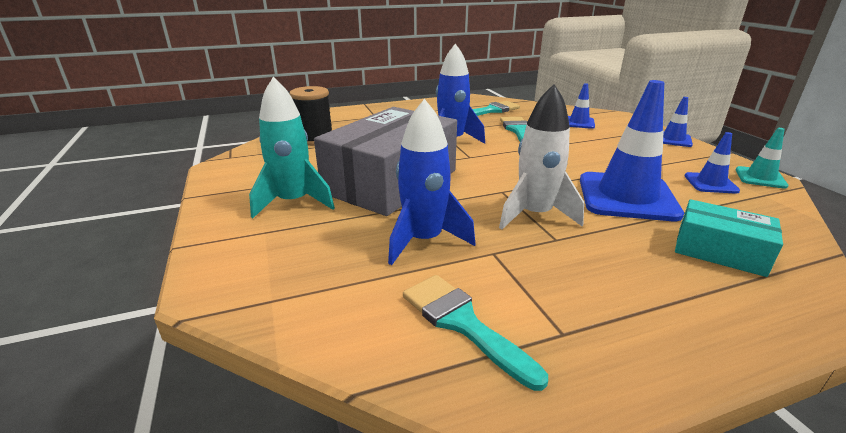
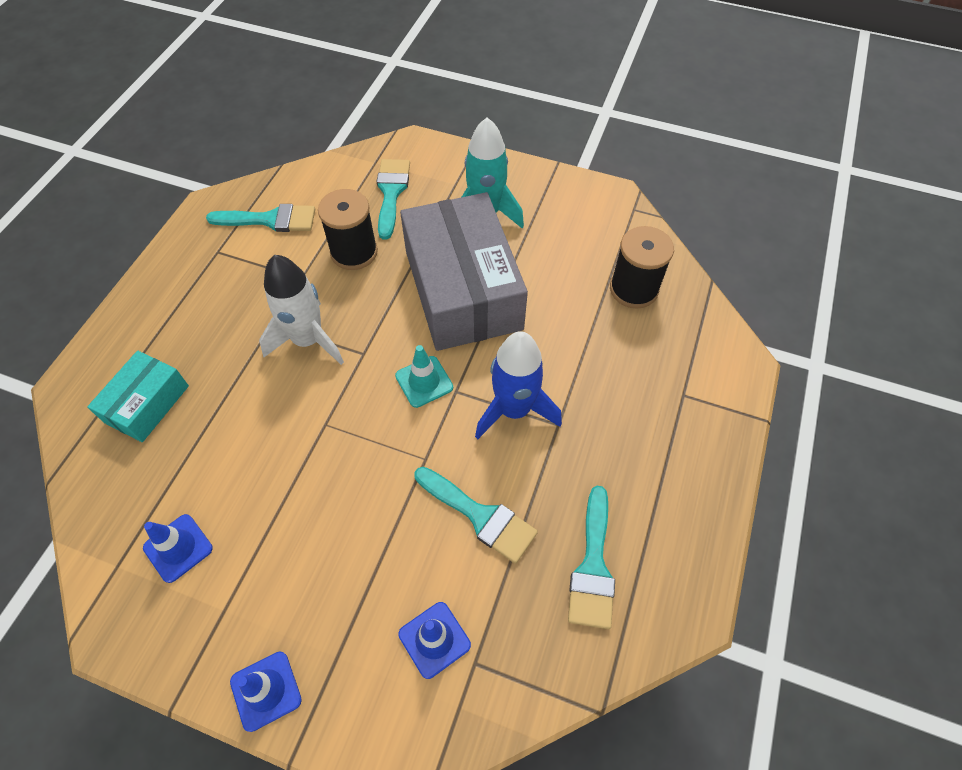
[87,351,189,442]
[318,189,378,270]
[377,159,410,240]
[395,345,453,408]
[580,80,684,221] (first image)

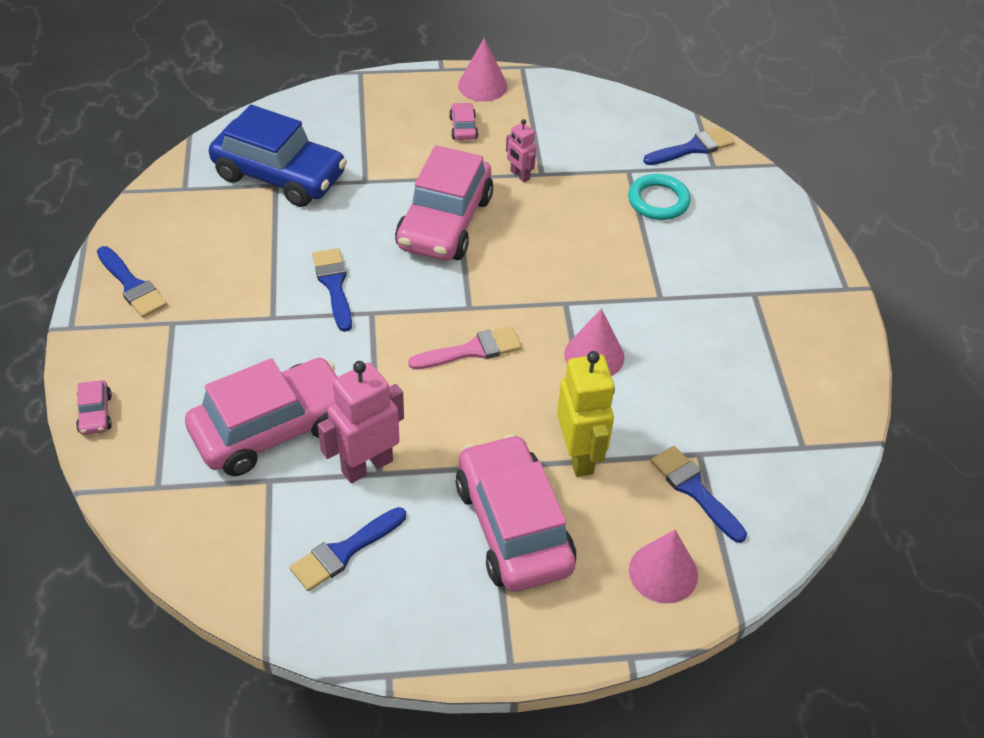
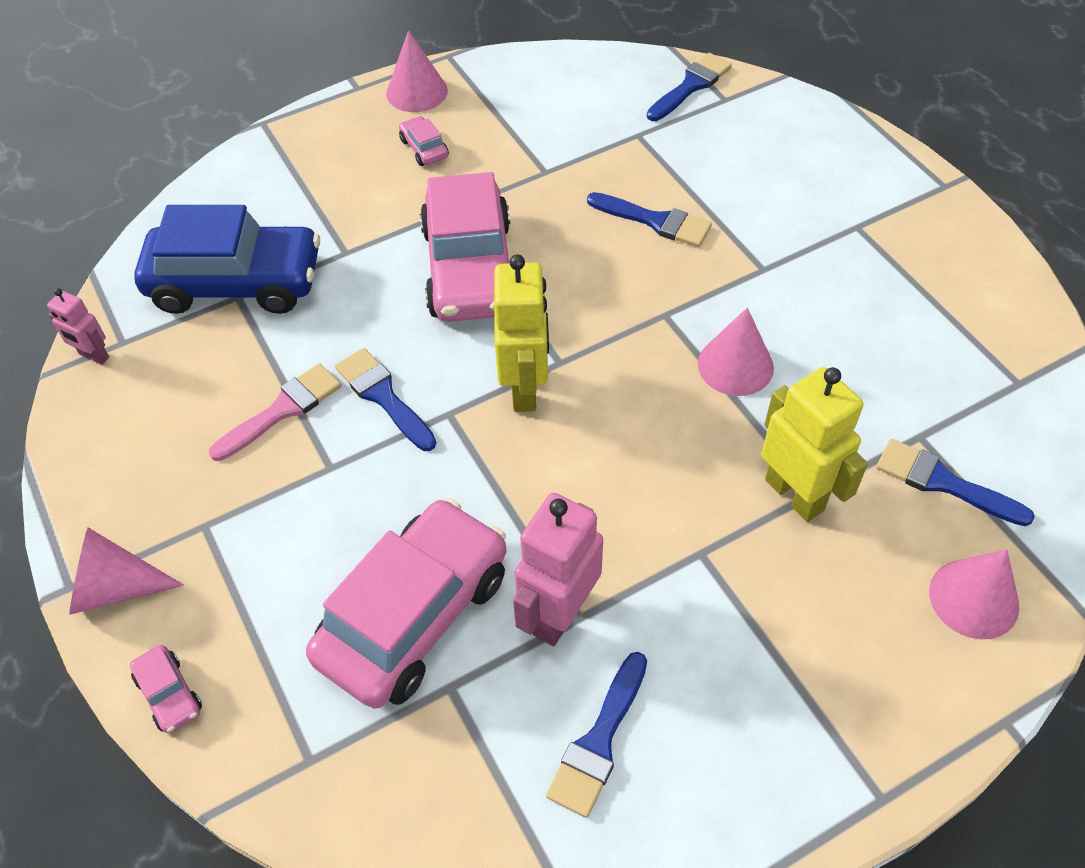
[47,288,109,365]
[69,527,184,615]
[209,363,341,461]
[494,254,549,412]
[587,192,712,247]
[456,434,576,592] (first image)
[628,174,691,220] (first image)

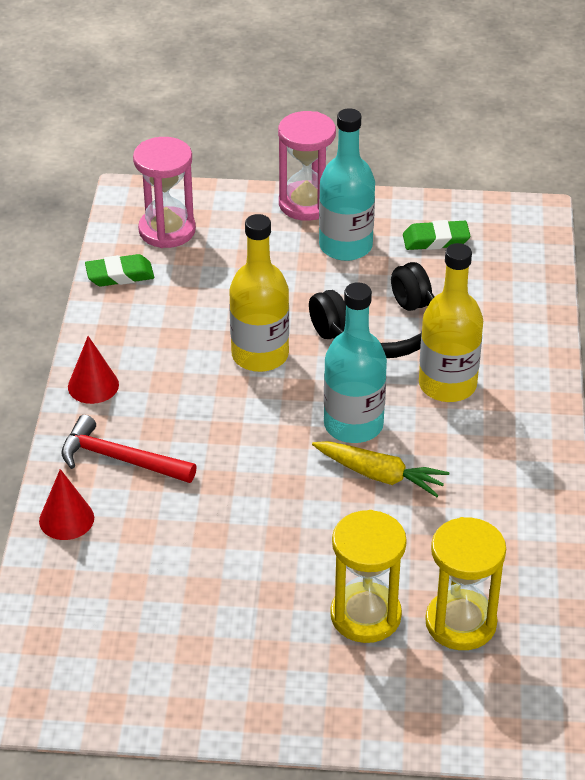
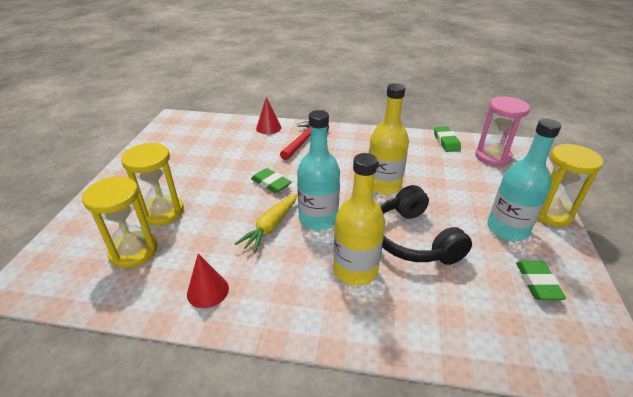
[187,253,229,308]
[251,168,291,193]
[537,144,604,227]

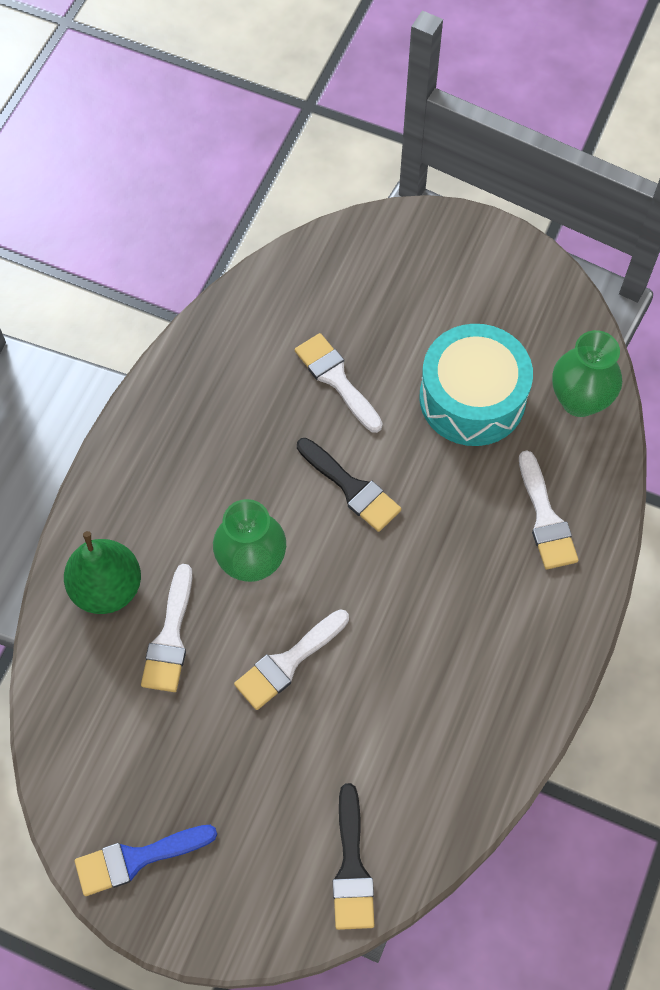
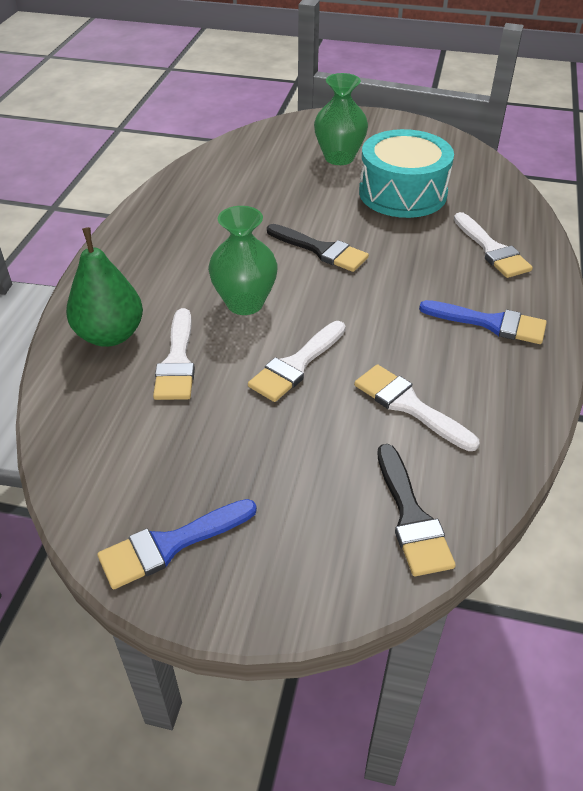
[314,73,368,165]
[354,364,480,451]
[419,300,547,344]

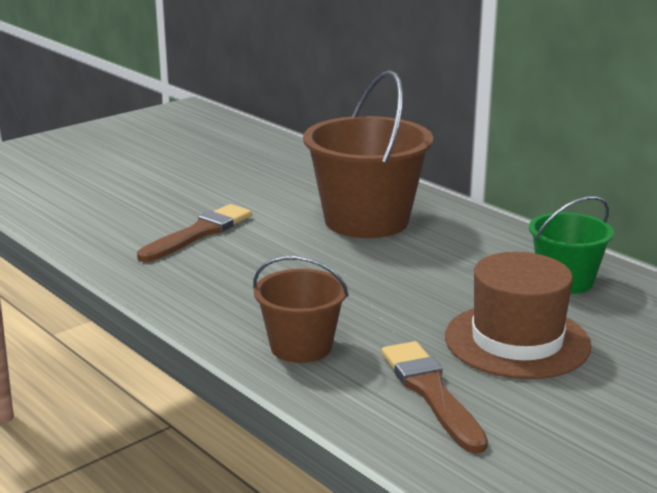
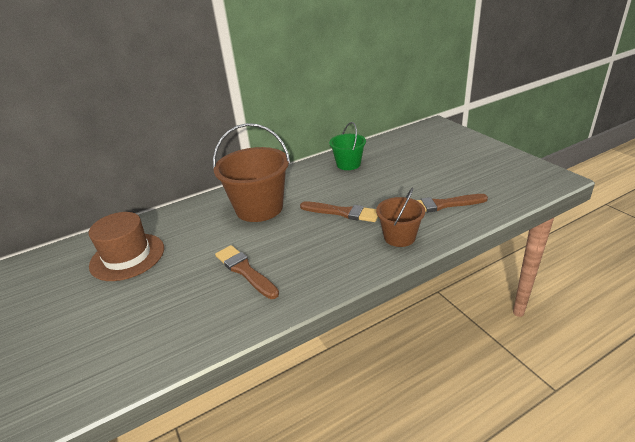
[89,212,164,281]
[300,201,378,222]

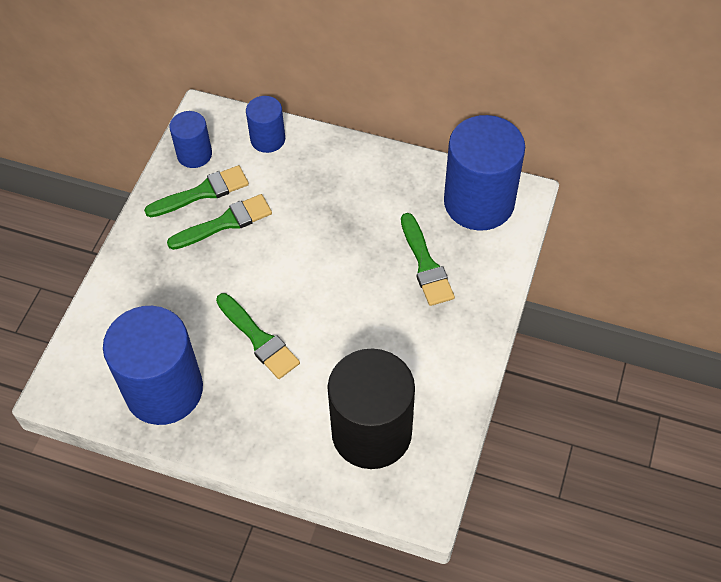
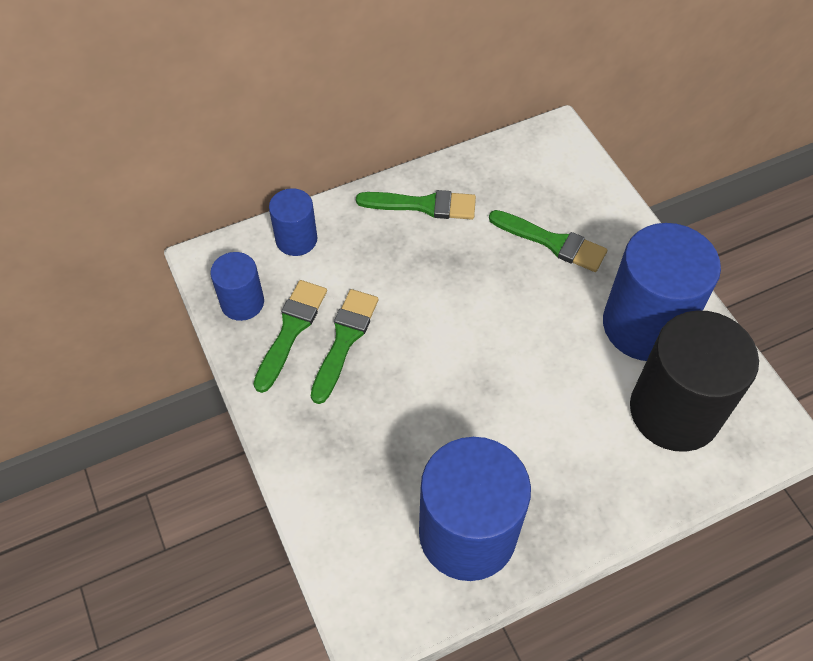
[356,190,476,220]
[603,223,721,361]

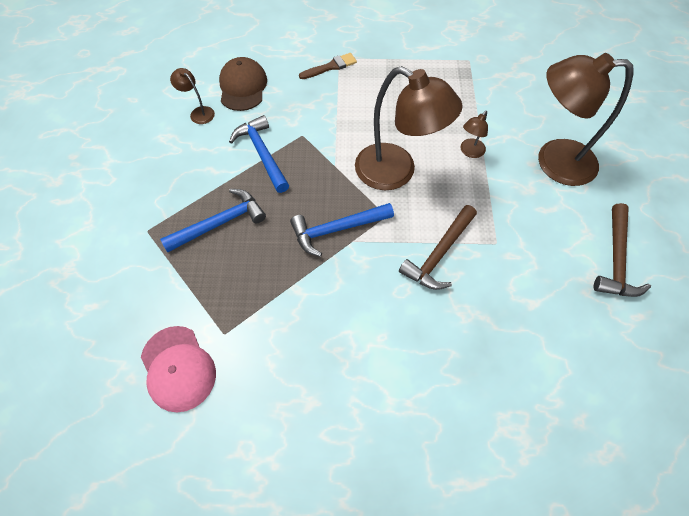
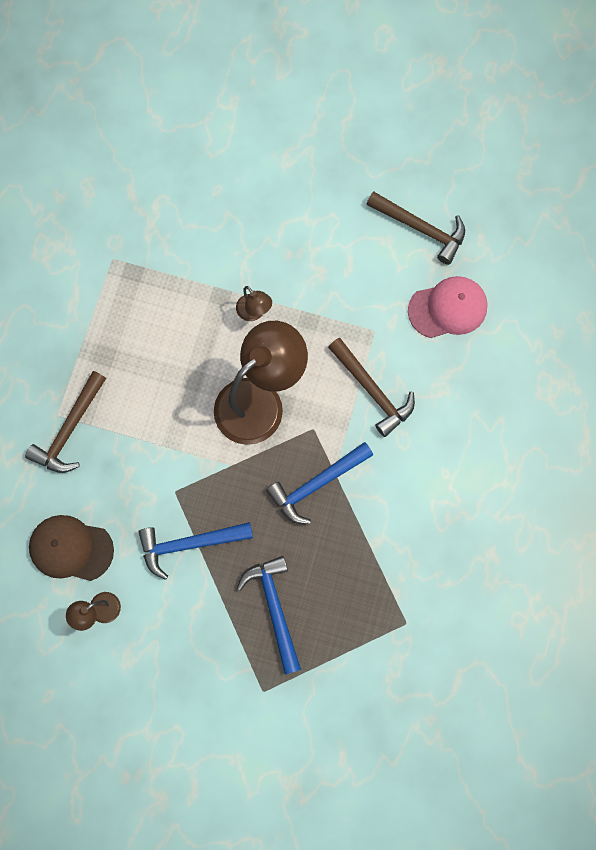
[25,371,106,473]
[266,442,373,524]
[408,276,488,338]
[538,53,633,186] (first image)

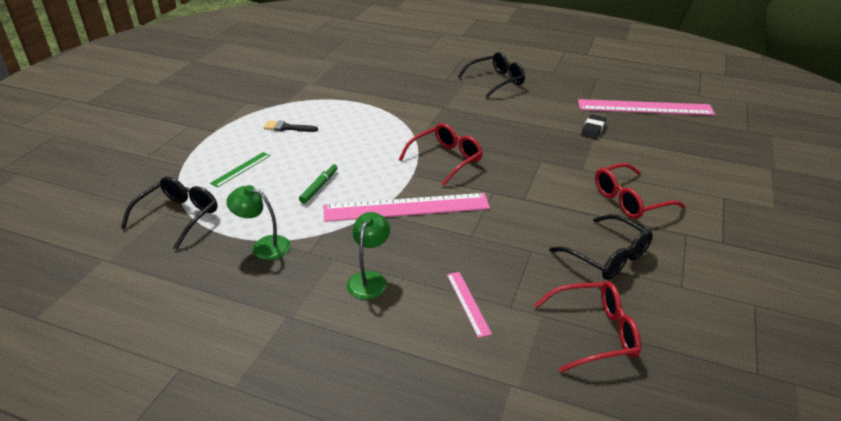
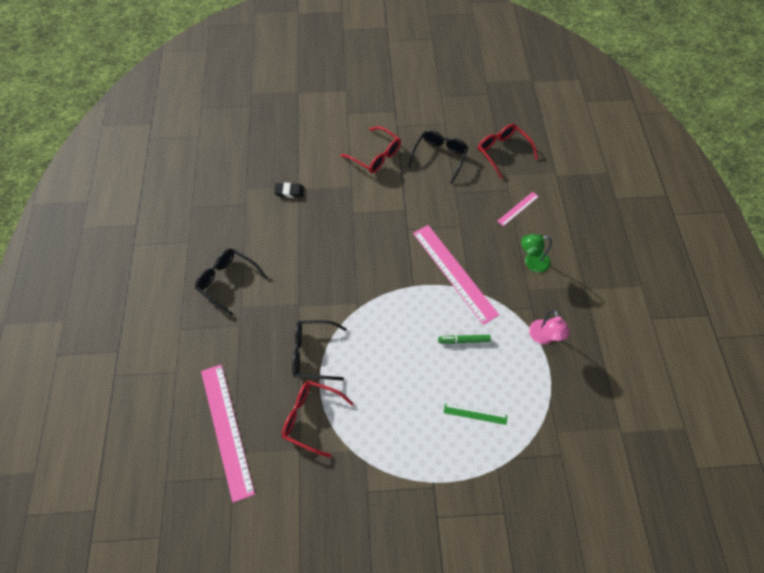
[201,365,255,503]
[282,381,354,458]
[292,320,347,380]
[529,310,570,344]
[264,121,318,132] (first image)

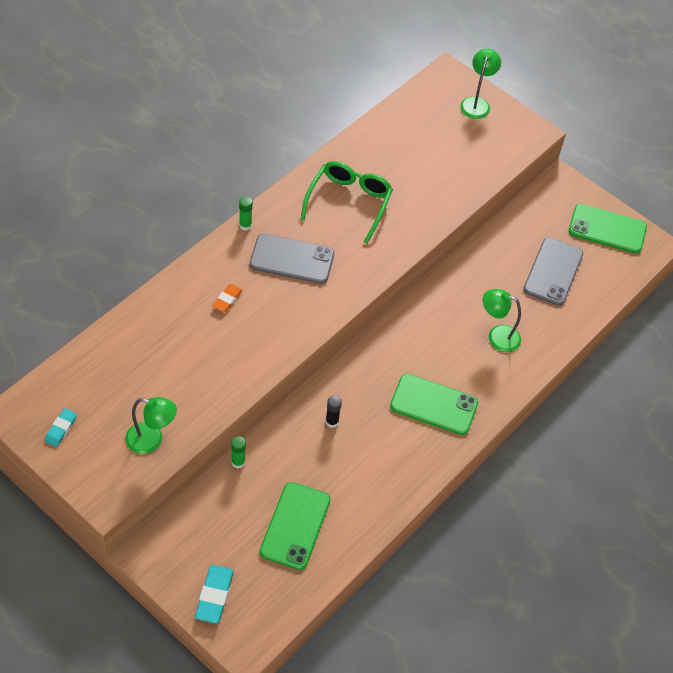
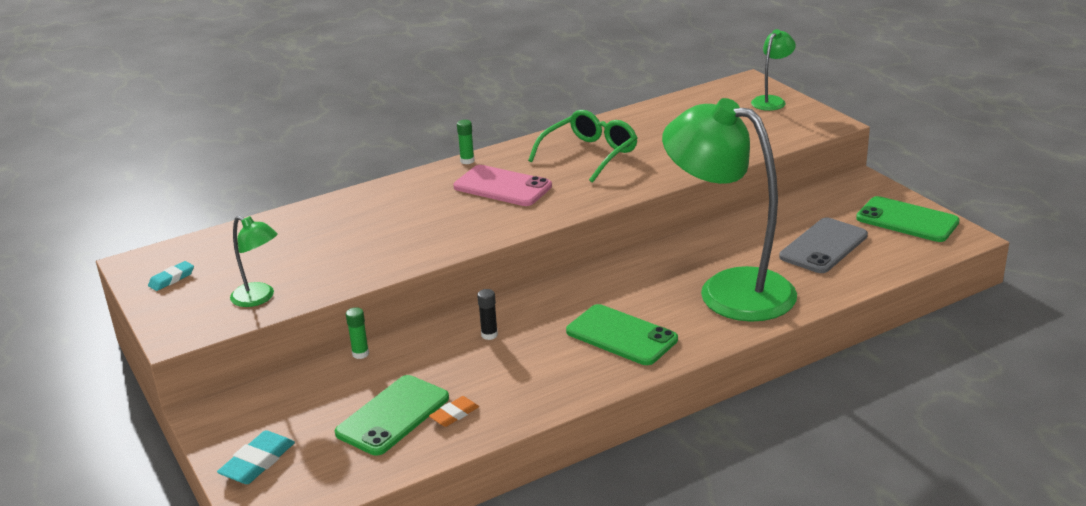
[429,396,479,427]
[453,165,552,206]
[662,98,797,322]

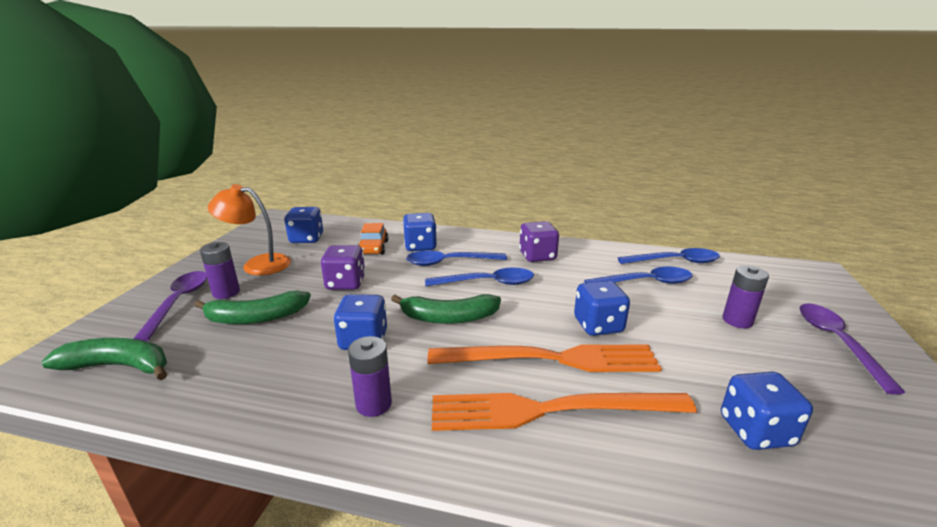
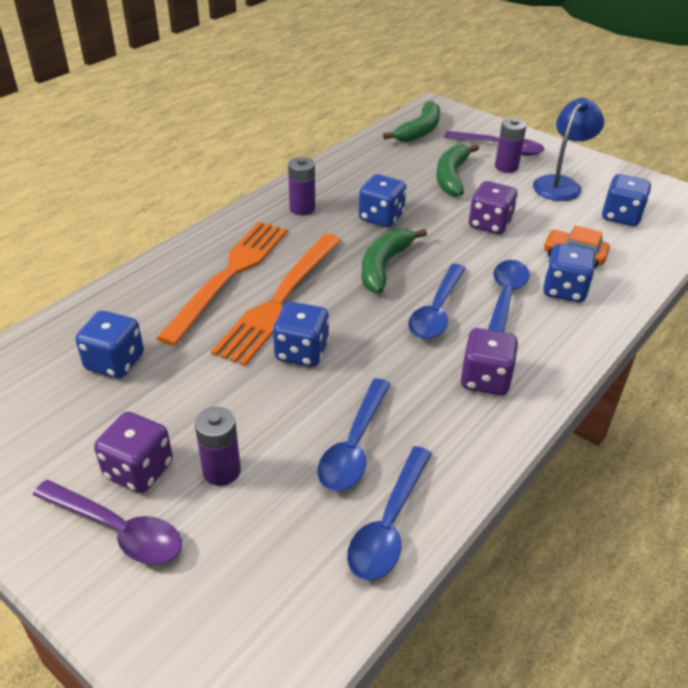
[94,412,173,493]
[533,97,604,201]

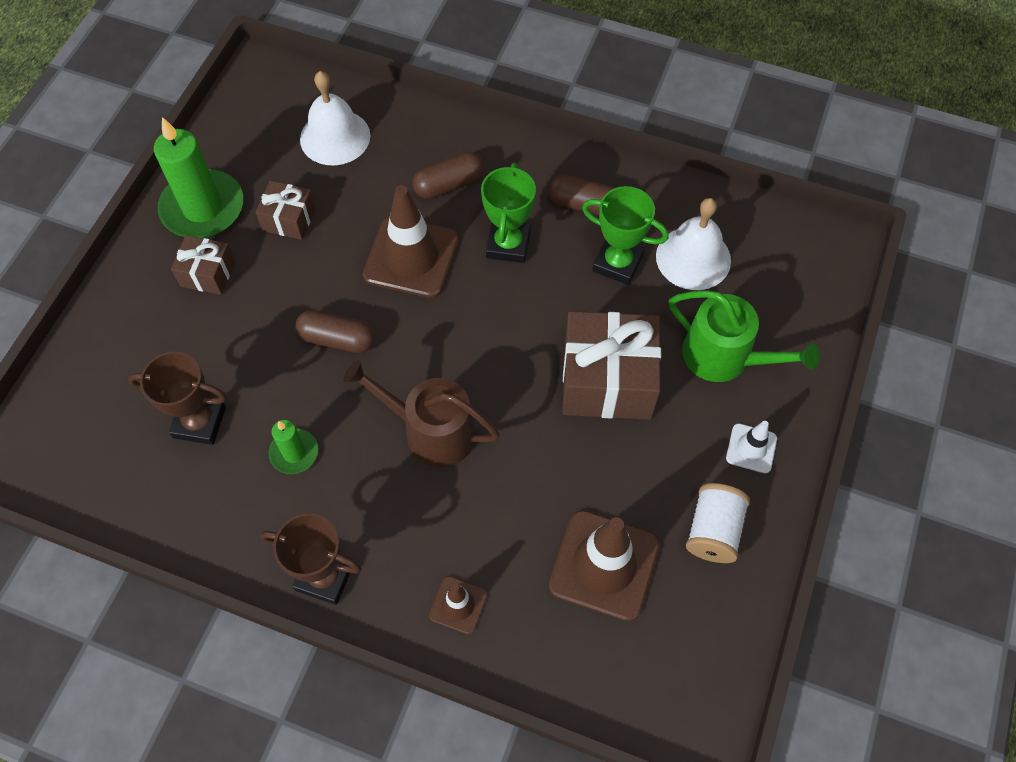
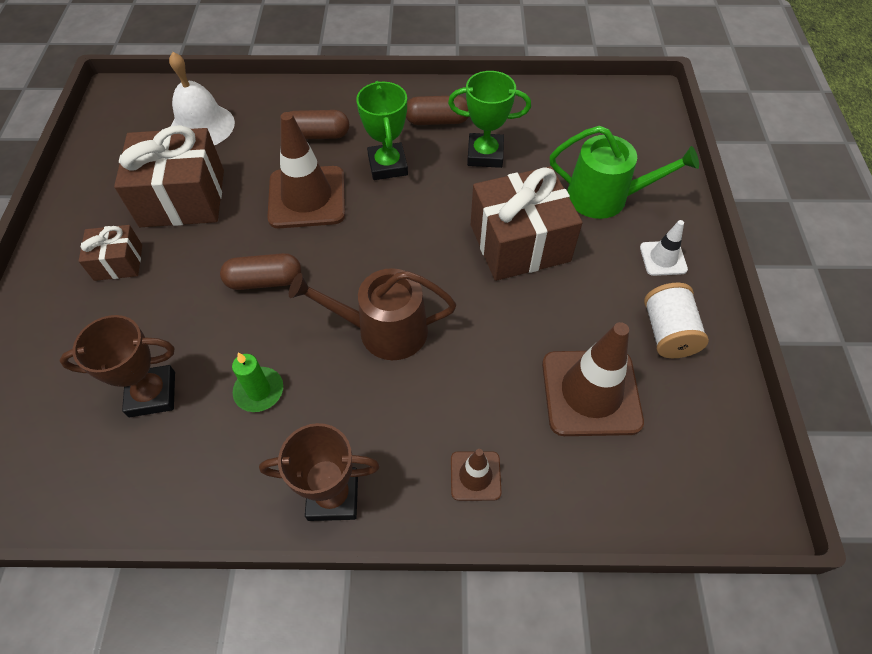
[114,125,224,227]
[290,110,349,139]
[154,117,243,238] (first image)
[656,198,731,290] (first image)

